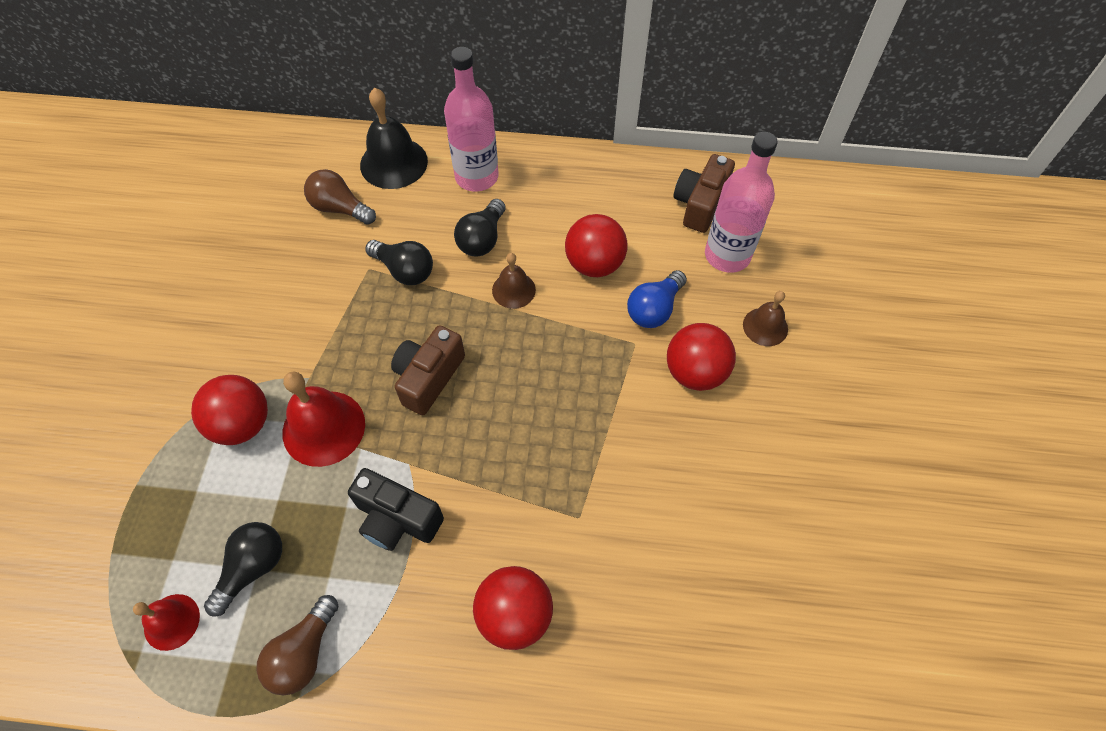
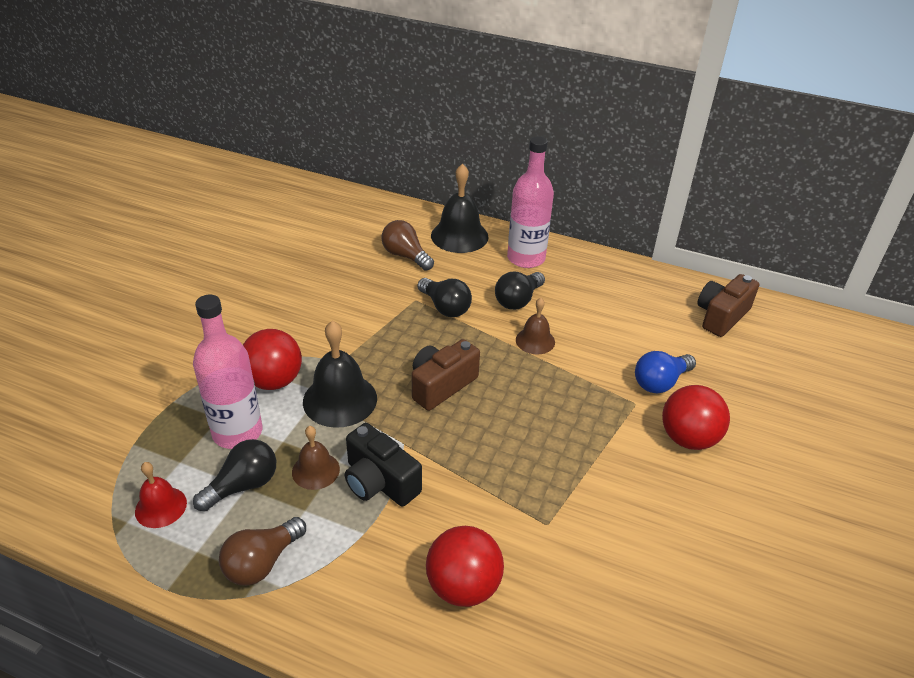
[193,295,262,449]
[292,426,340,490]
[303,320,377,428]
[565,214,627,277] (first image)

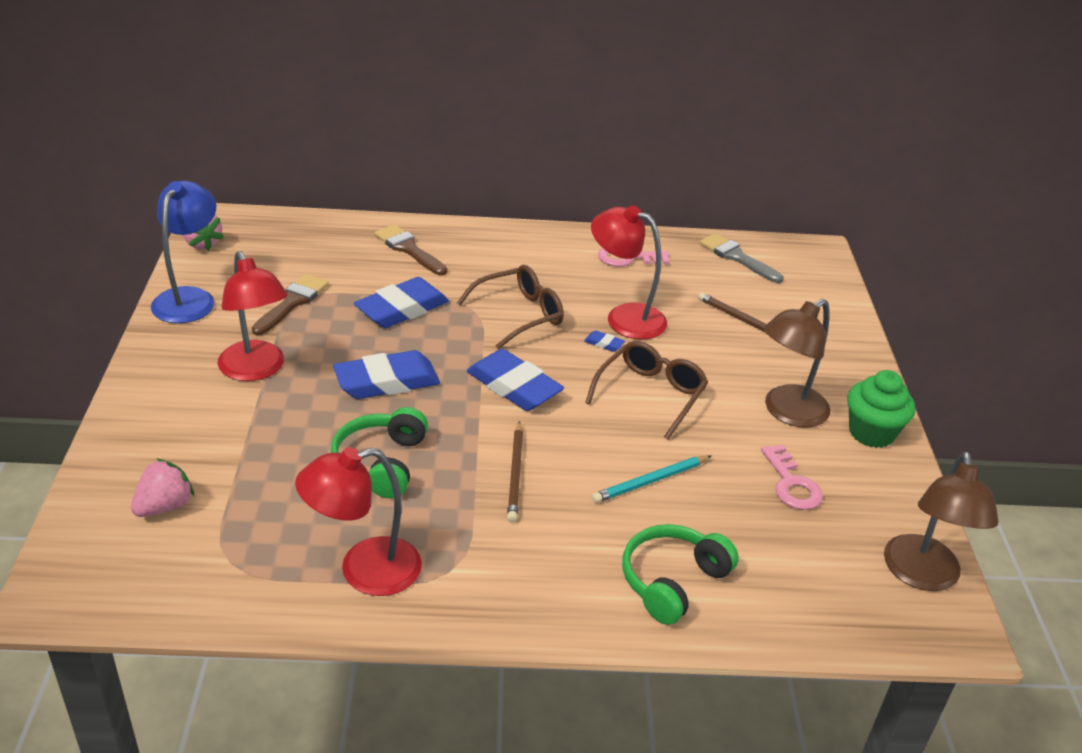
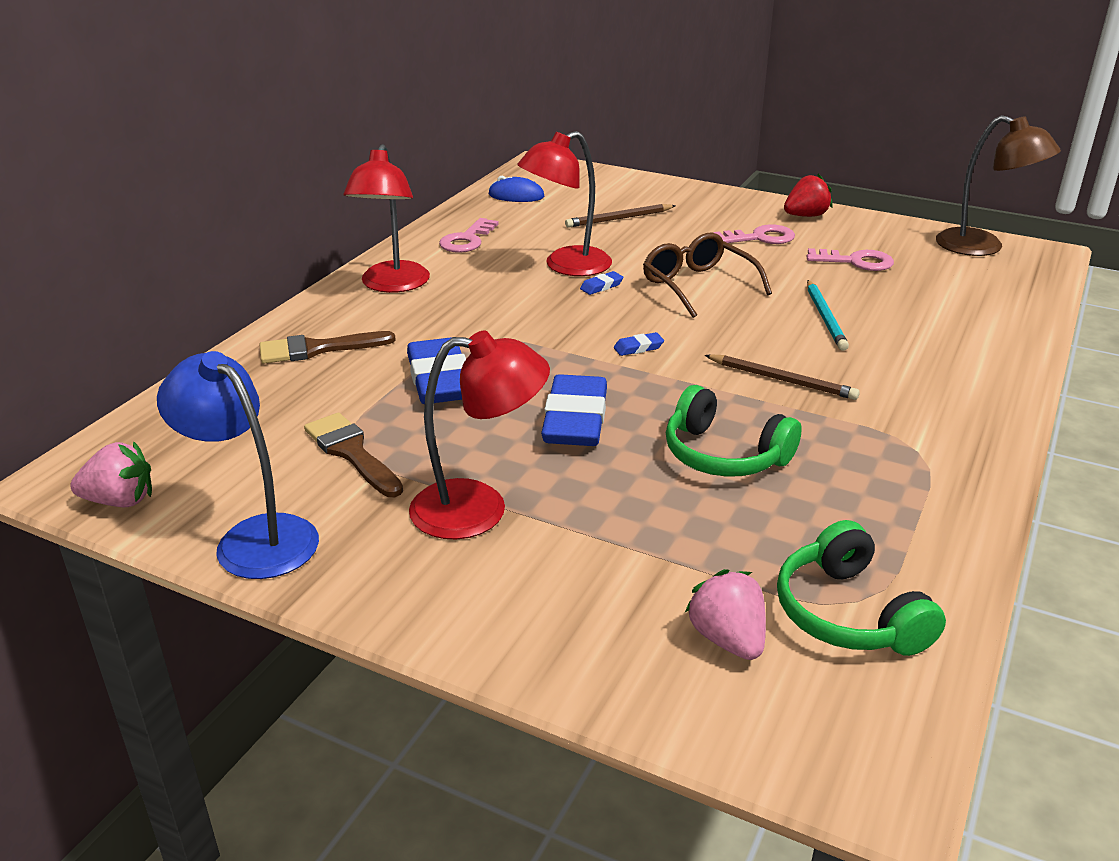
[343,144,430,293]
[489,176,544,202]
[614,332,664,356]
[713,224,795,244]
[777,520,946,656]
[784,174,833,217]
[457,265,564,349] (first image)

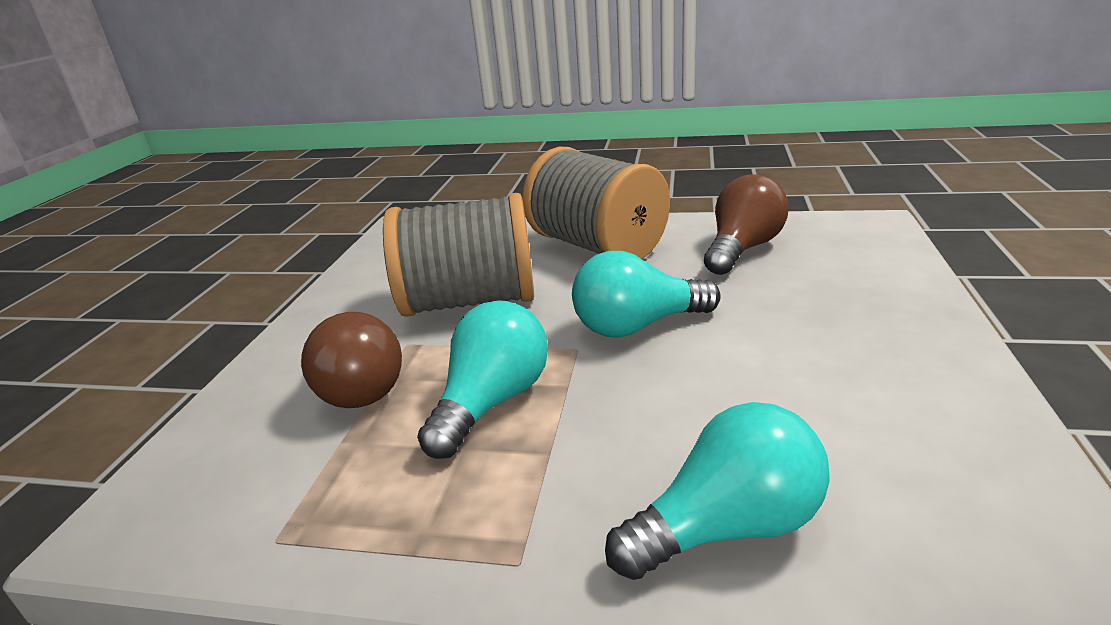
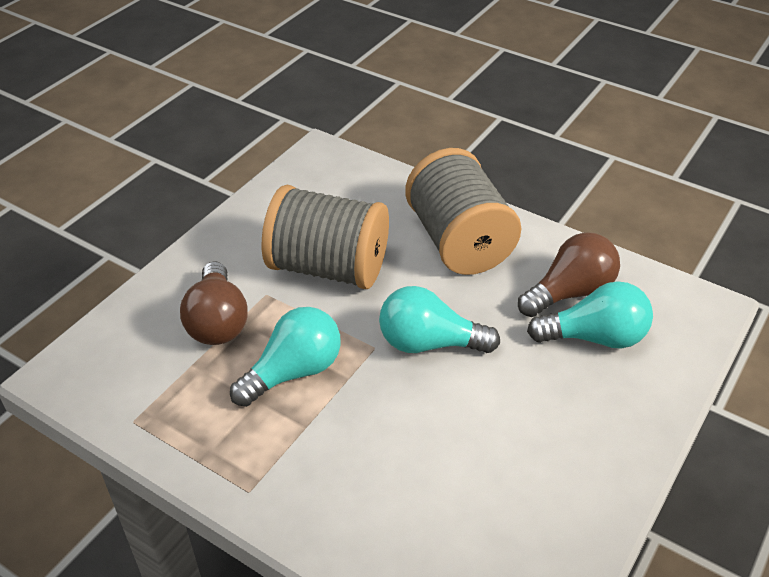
[527,281,653,349]

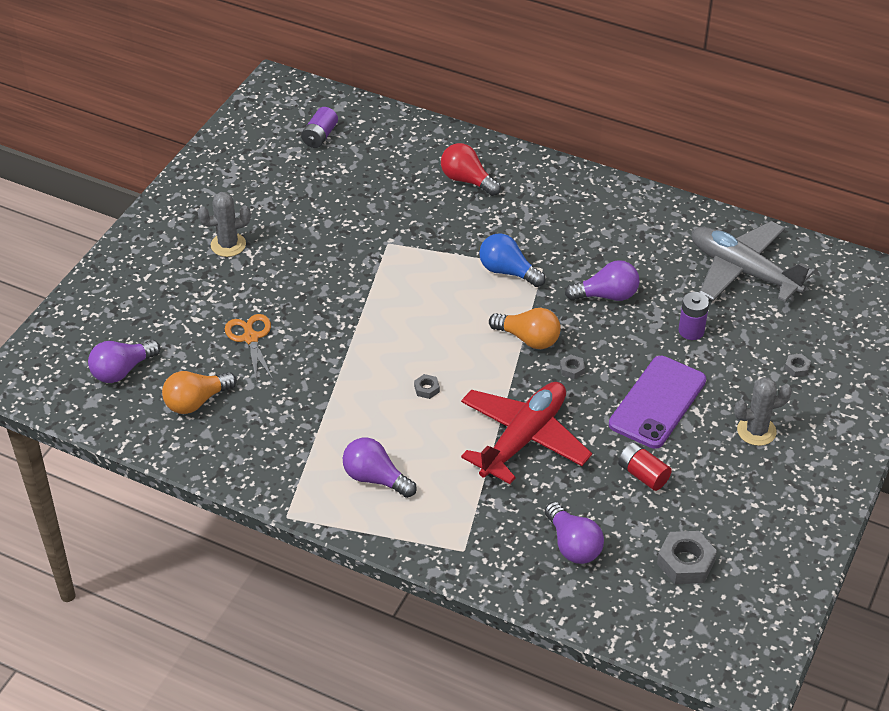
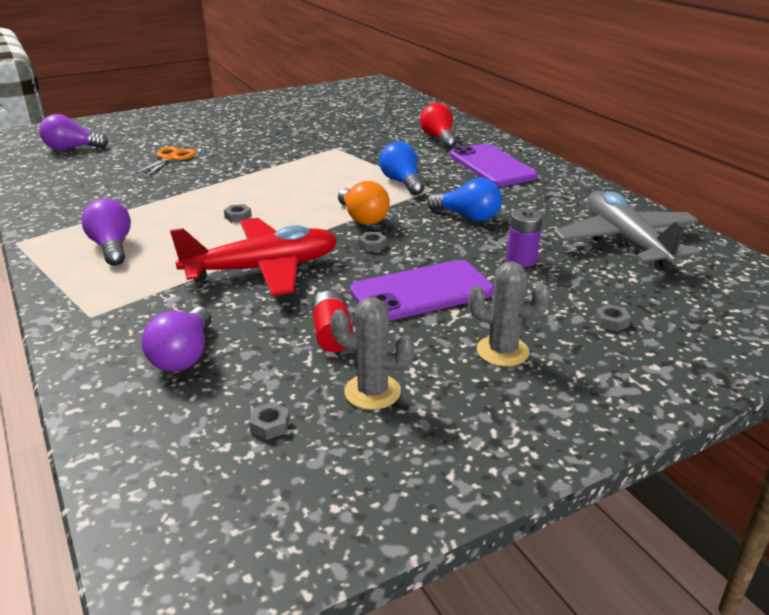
[249,402,290,440]
[330,297,414,410]
[427,178,502,222]
[450,144,538,187]
[162,371,237,414] (first image)
[301,107,338,148] (first image)

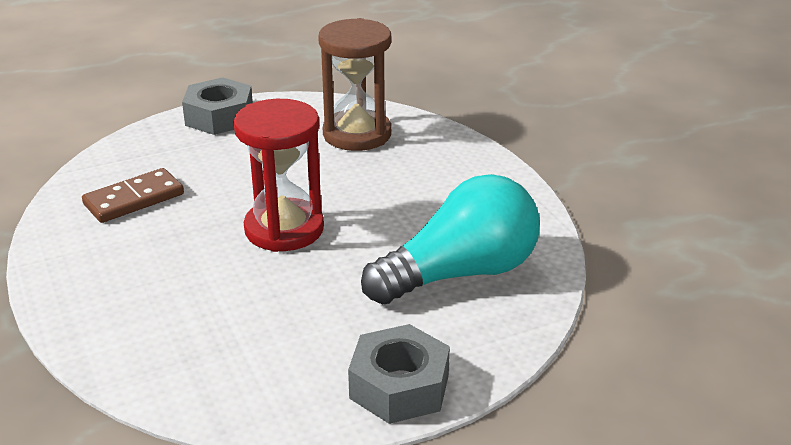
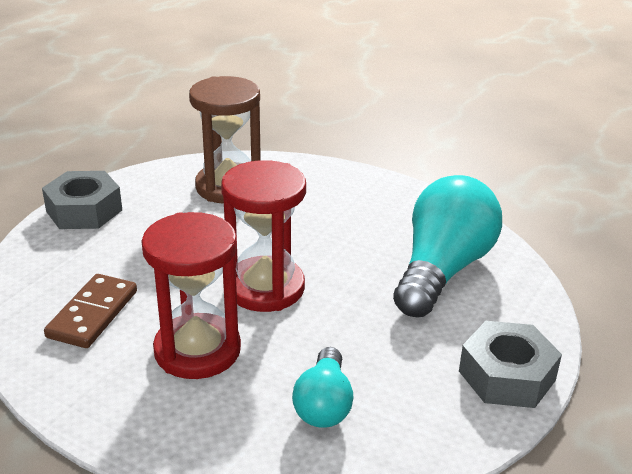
[141,212,241,379]
[292,347,354,428]

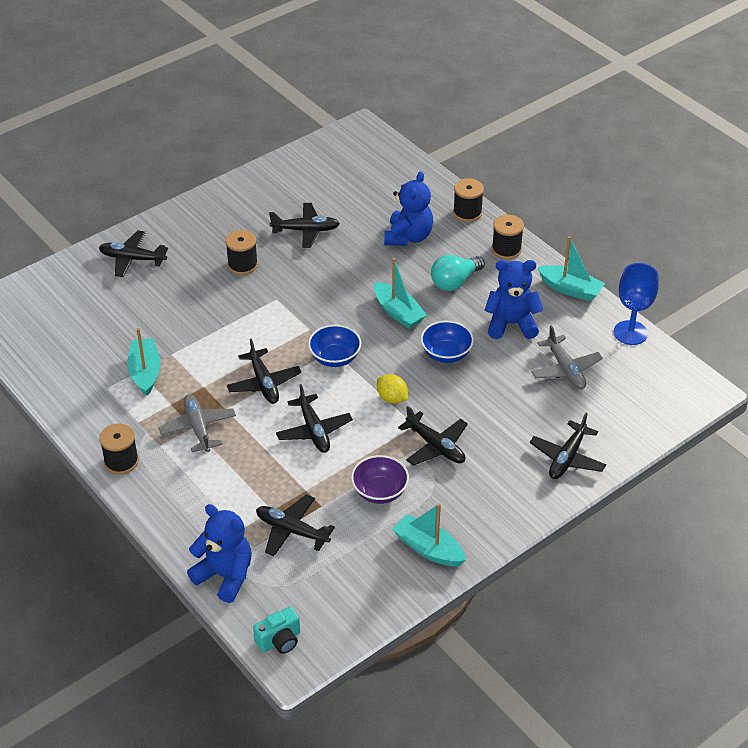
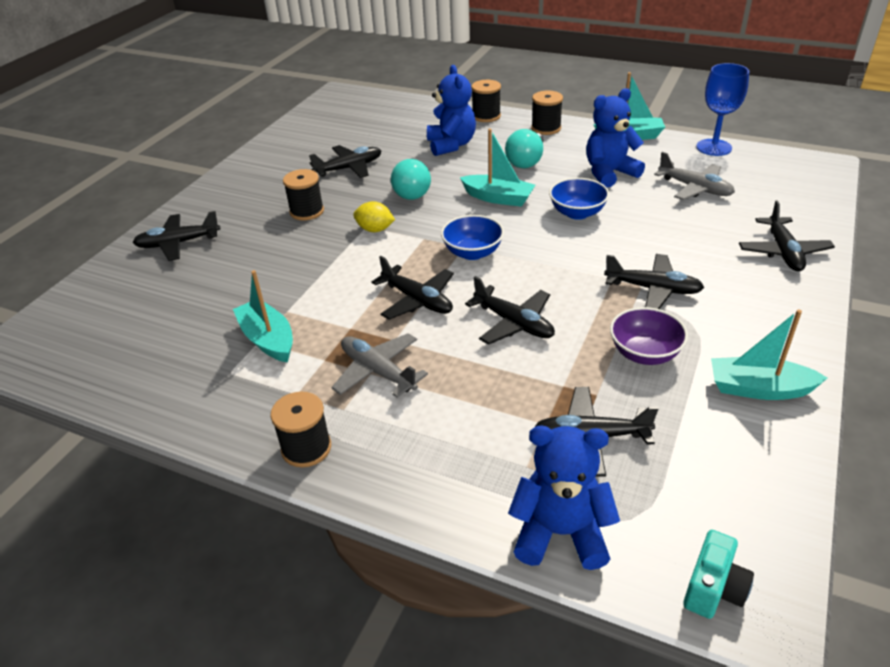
[353,201,395,232]
[391,159,431,200]

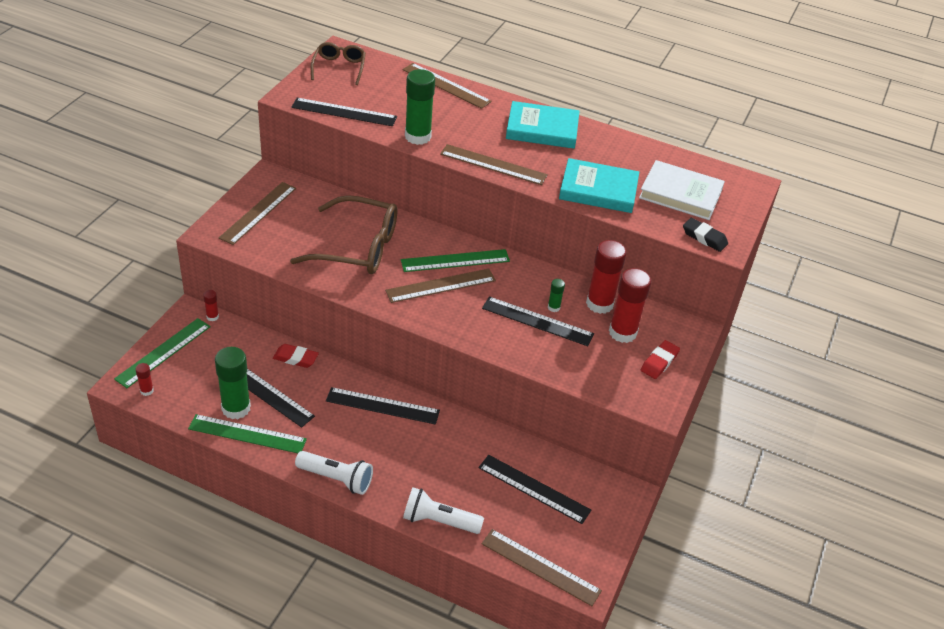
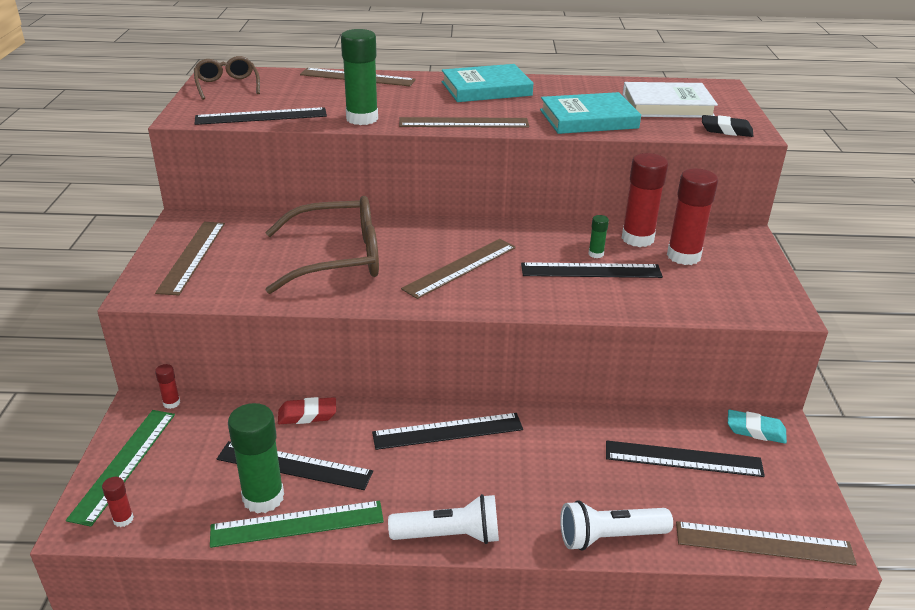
[728,410,787,444]
[401,249,510,272] (first image)
[641,340,680,379] (first image)

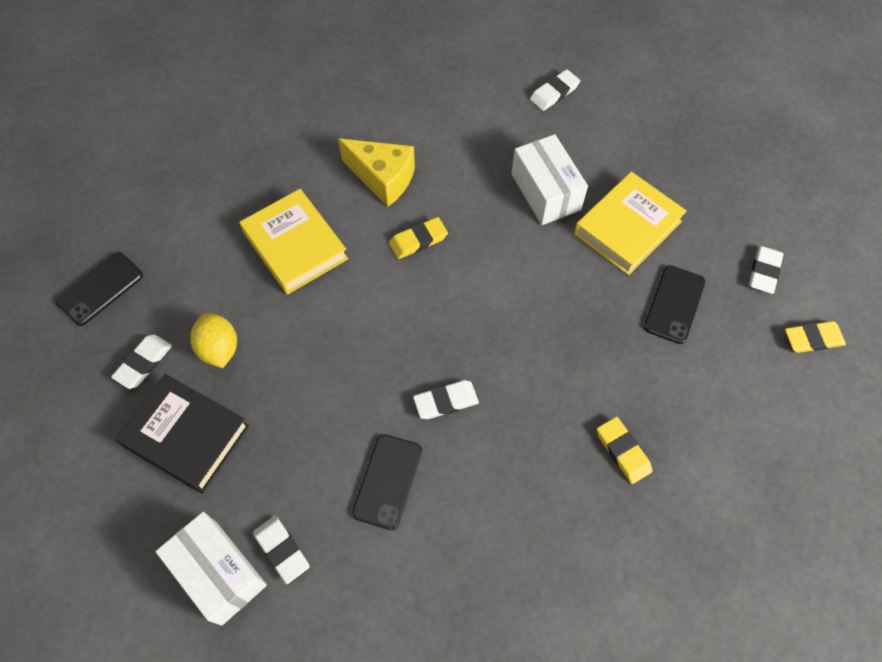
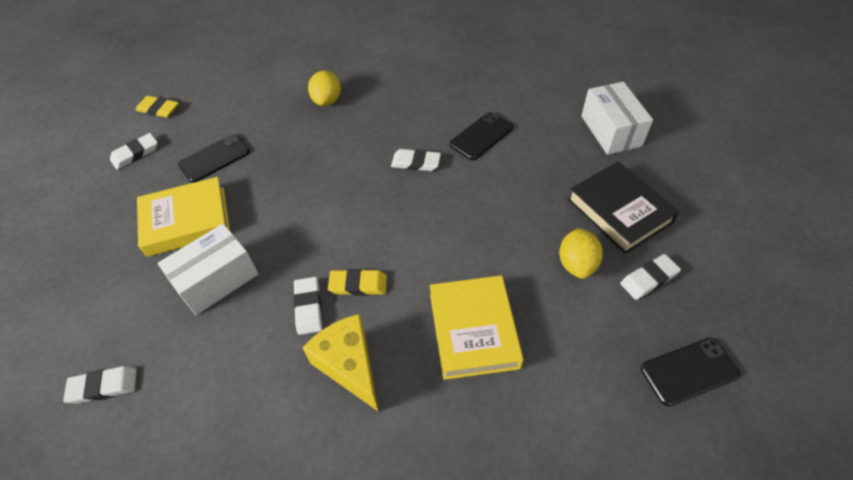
[158,223,259,315]
[293,277,322,335]
[308,70,341,106]

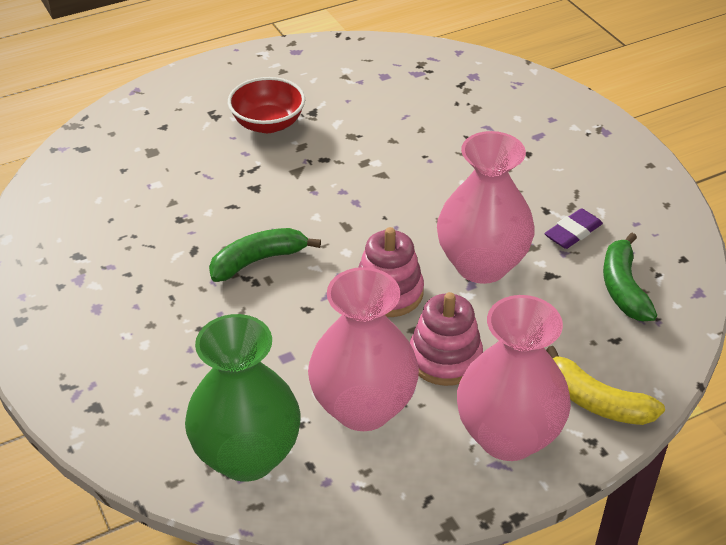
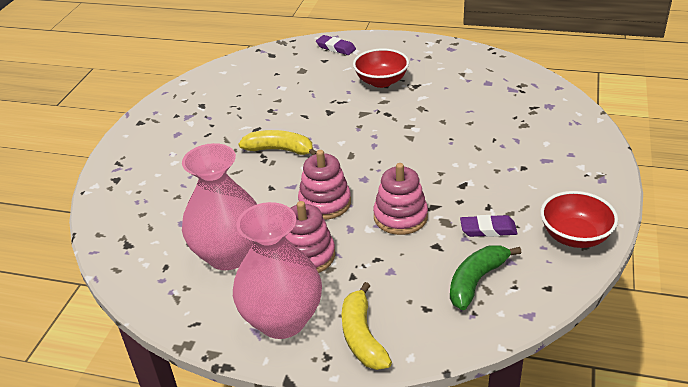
[238,130,317,155]
[316,35,356,55]
[373,163,428,235]
[540,191,618,248]
[185,314,301,482] (first image)

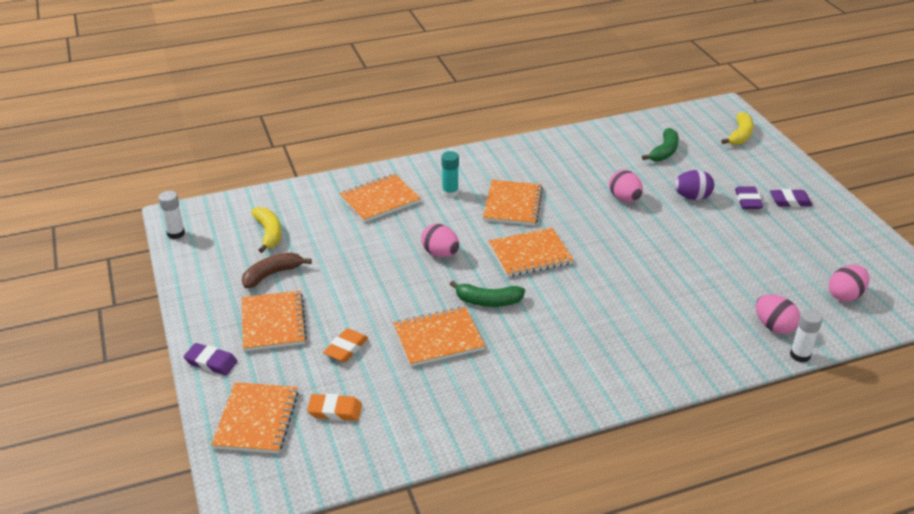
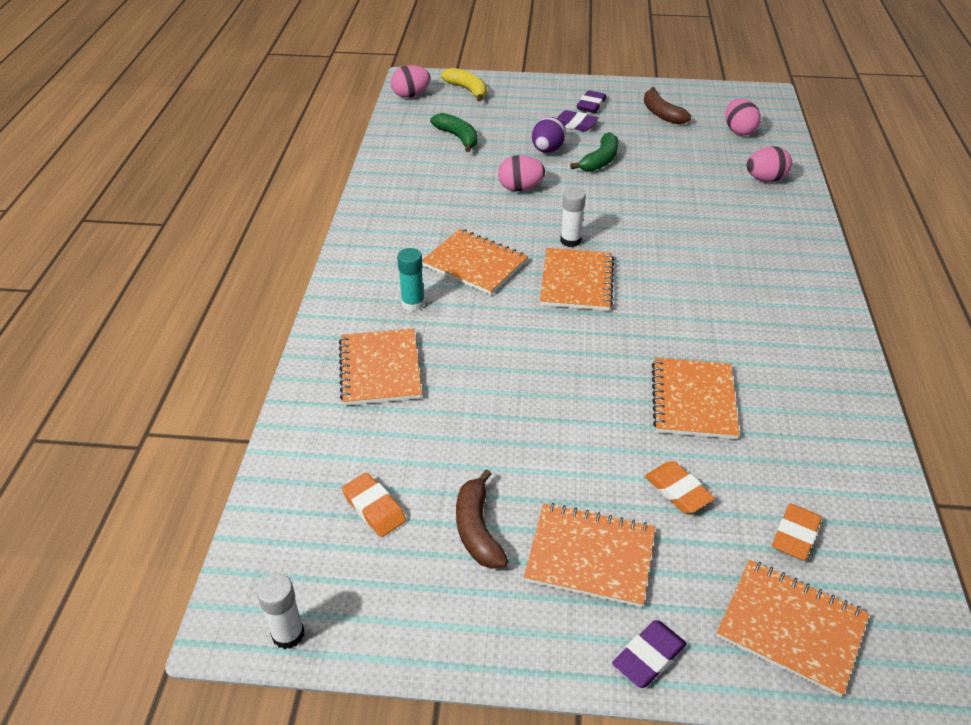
[342,473,406,537]
[391,65,431,98]
[560,187,586,247]
[570,132,618,172]
[644,87,691,124]

